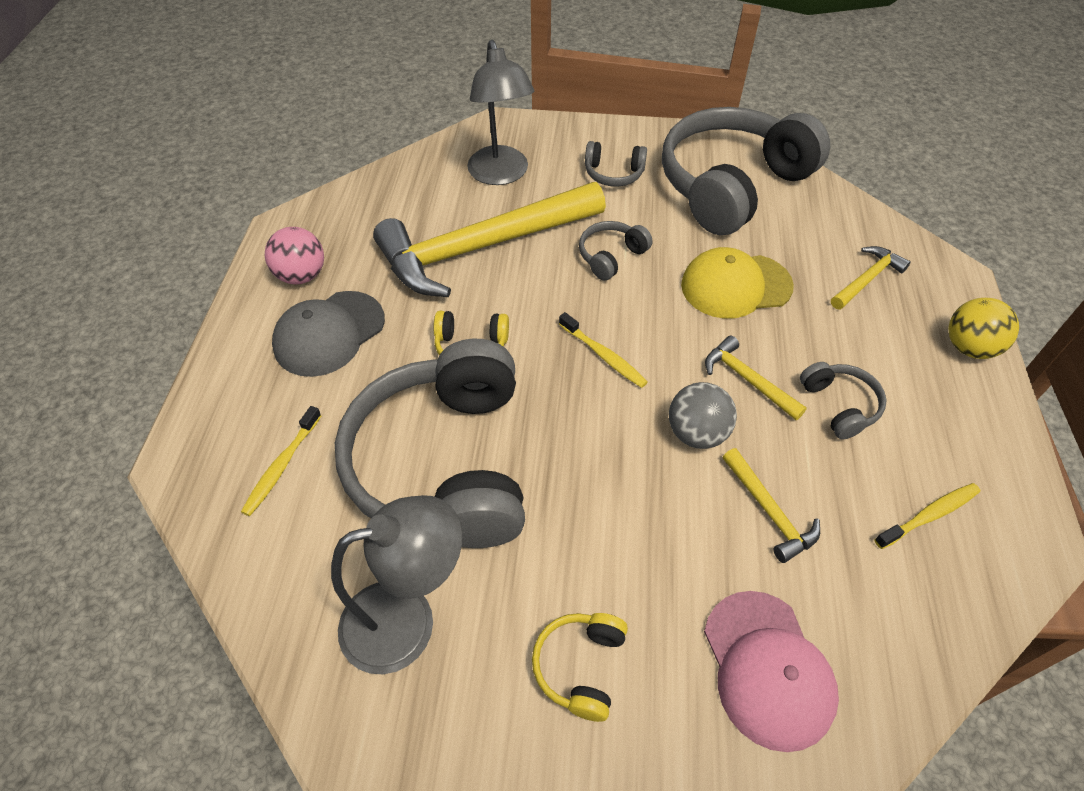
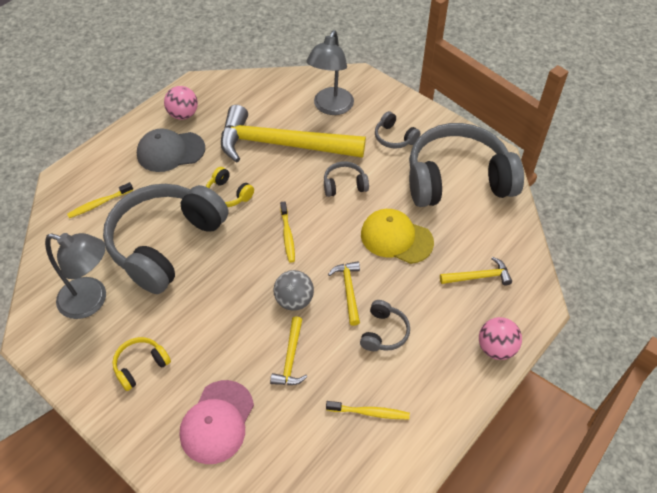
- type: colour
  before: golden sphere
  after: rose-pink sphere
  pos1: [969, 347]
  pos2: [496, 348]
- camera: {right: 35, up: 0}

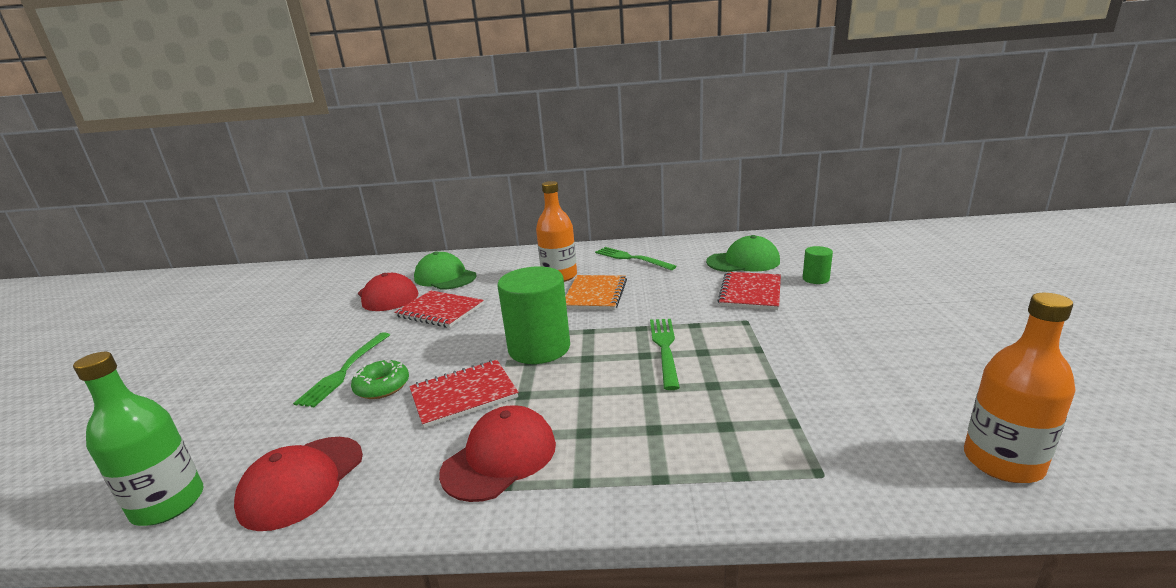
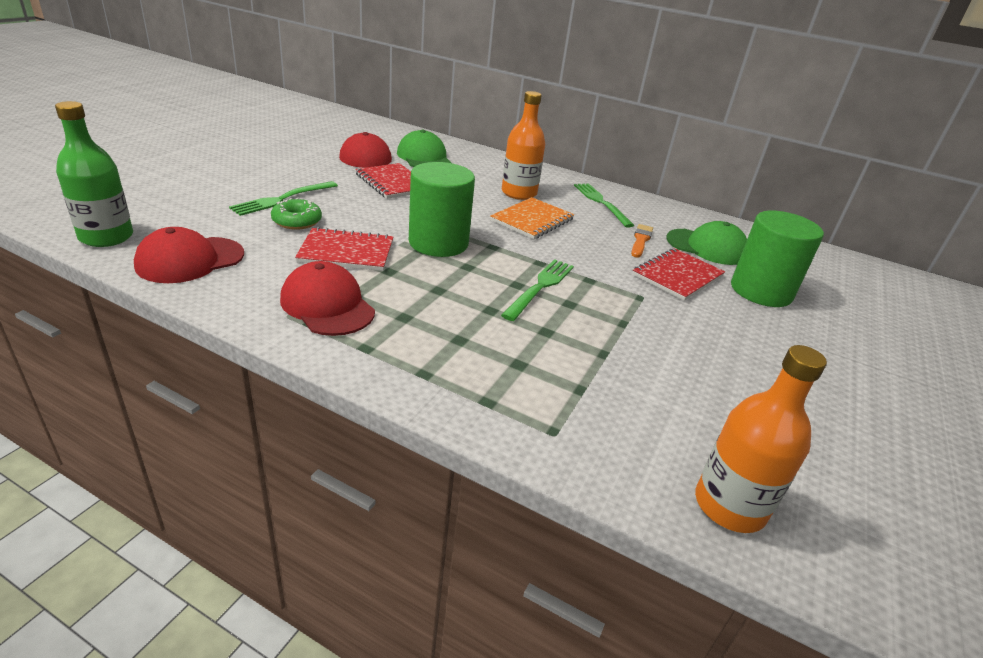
- type: size
  before: emerald cylinder shape
  pos1: [815, 279]
  pos2: [761, 291]
  scale: 2.12
- type: spun
  before: scarlet peaked cap
  pos1: [500, 457]
  pos2: [327, 305]
  turn: -105
- type: appeared
  after: orange paintbrush
  pos2: [640, 240]
- camera: {right: 20, up: 10}

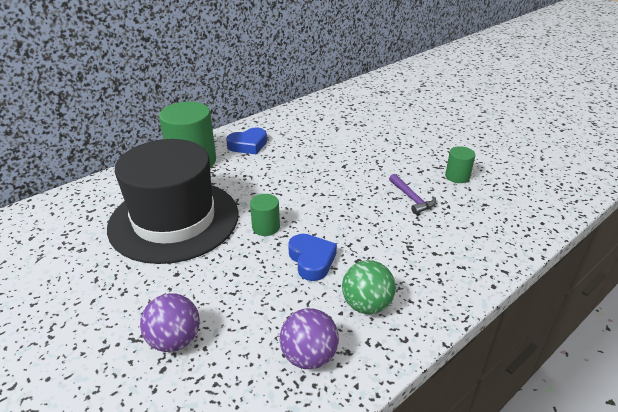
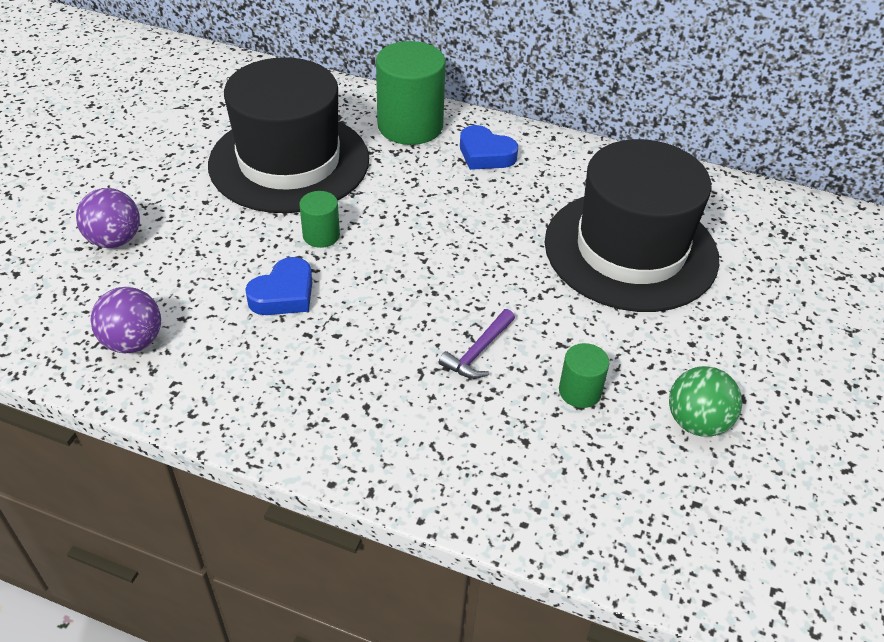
- type: relocated
  before: emerald sphere
  pos1: [366, 305]
  pos2: [696, 422]
- type: appeared
  after: ebony tall hat
  pos2: [630, 250]
- camera: {right: 60, up: 10}

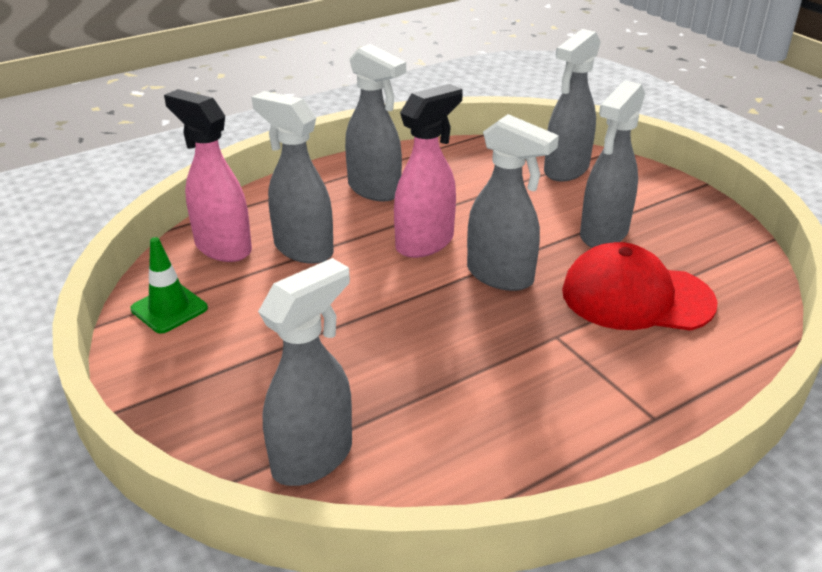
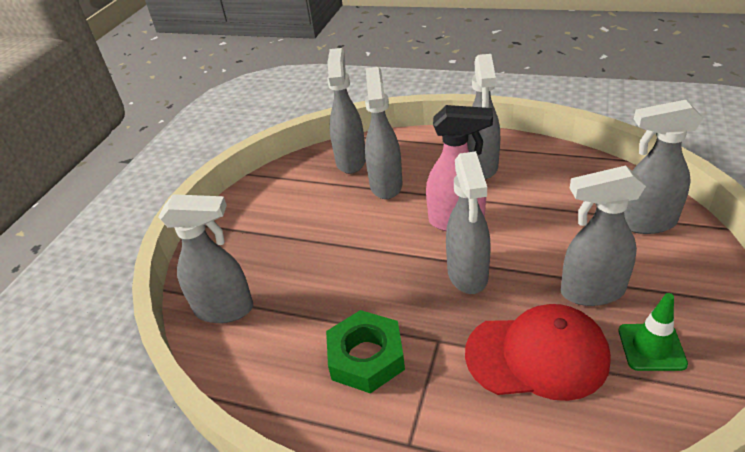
- type: colour
  before: rose-pink spray bottle
  after: gray spray bottle
  pos1: [222, 247]
  pos2: [351, 160]
- type: relocated
  before: emerald road cone
  pos1: [169, 309]
  pos2: [651, 347]
- type: spun
  before: scarlet peaked cap
  pos1: [636, 297]
  pos2: [537, 355]
  turn: 120
- type: appeared
  after: emerald hexagon nut
  pos2: [366, 357]
- camera: {right: 55, up: 5}

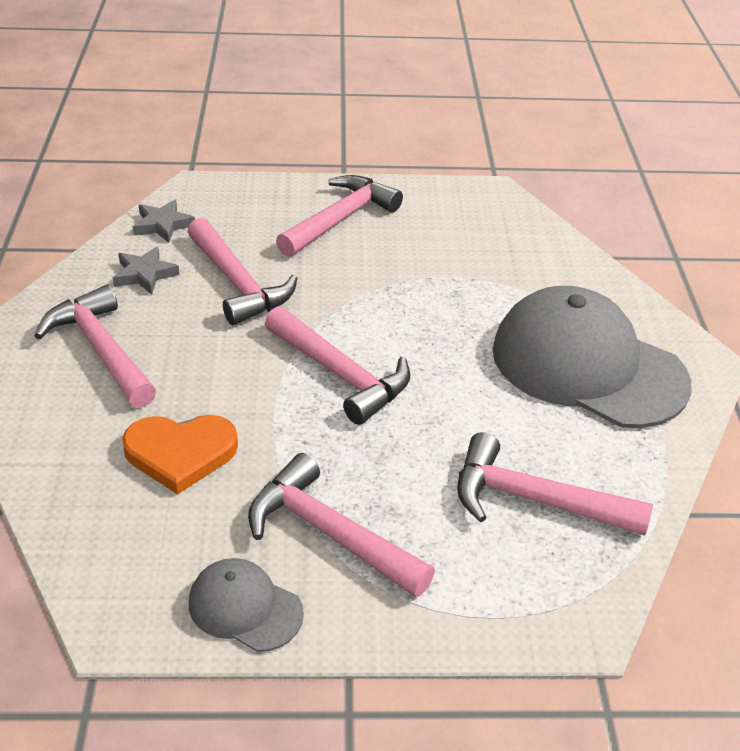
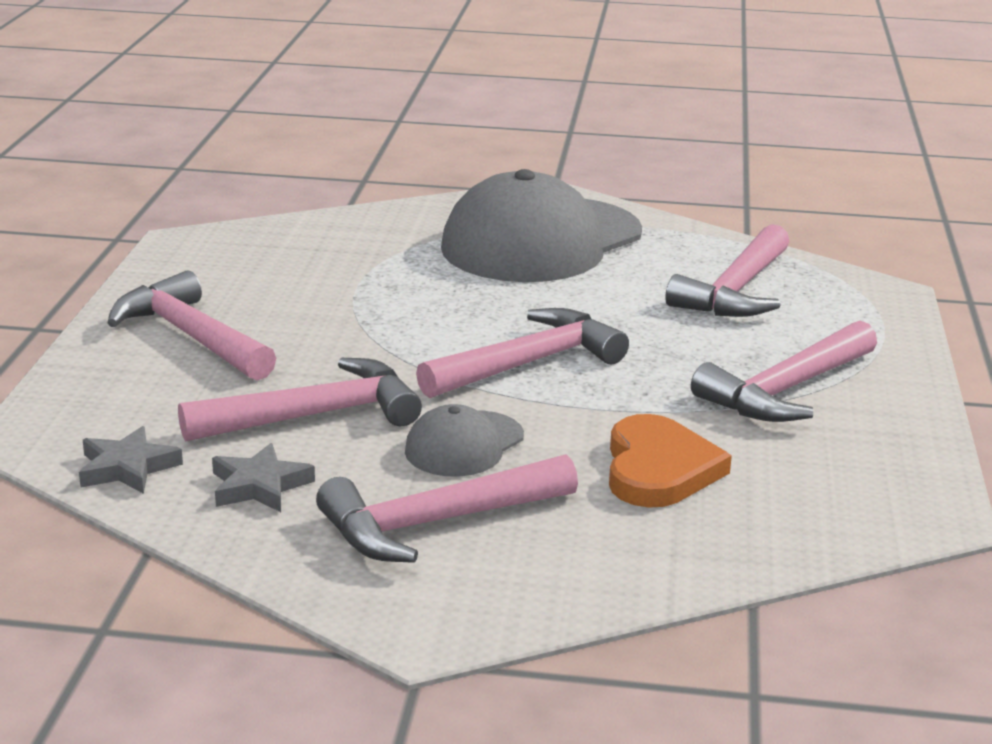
- type: relocated
  before: gray peaked cap
  pos1: [245, 607]
  pos2: [464, 444]
- camera: {right: -80, up: -15}

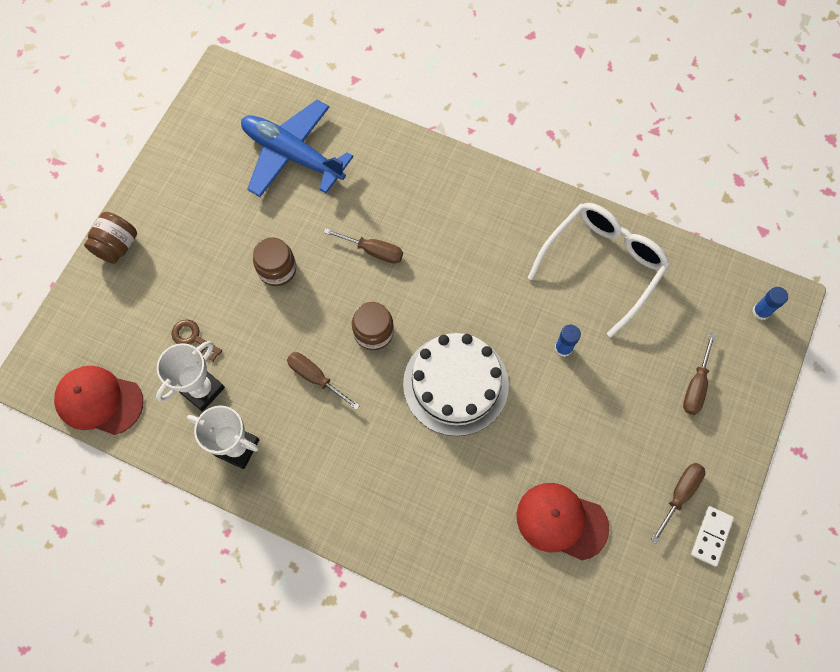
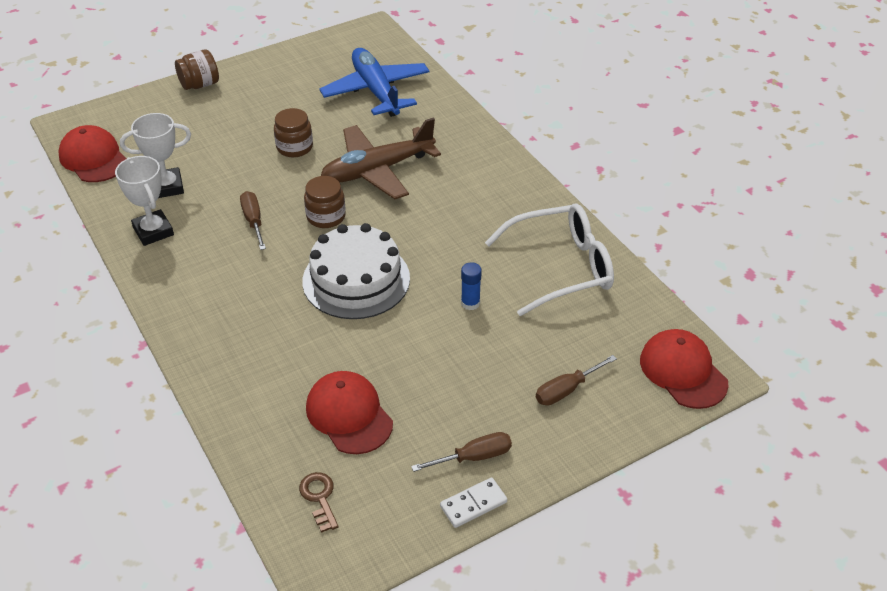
- type: exchanged
  before: russet hand screwdriver
  after: russet toy plane
  pos1: [373, 251]
  pos2: [377, 170]
- type: exchanged
  before: blue glue
  after: scarlet peaked cap
  pos1: [761, 311]
  pos2: [683, 371]
- type: relocated
  before: russet key
  pos1: [193, 338]
  pos2: [319, 498]
- camera: {right: 35, up: -25}

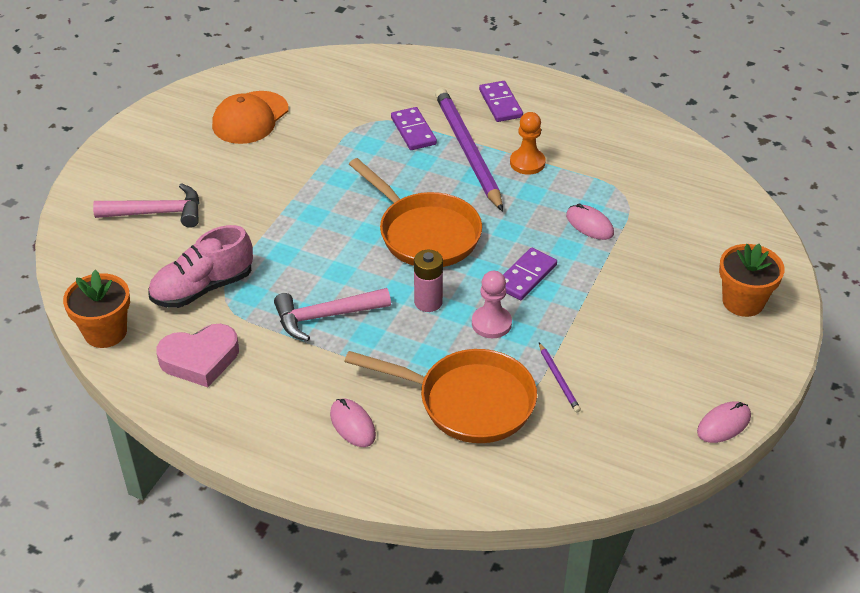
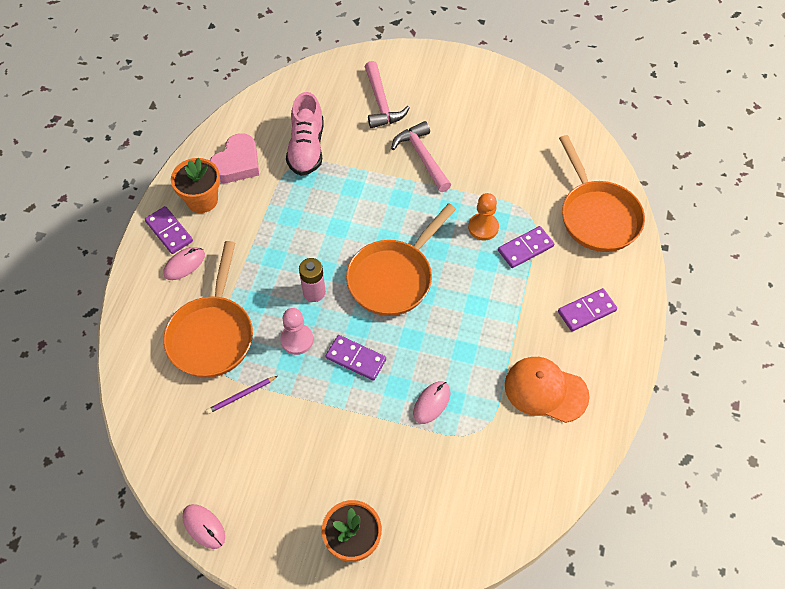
- type: missing
  before: violet wooden pencil
  pos1: [467, 151]
- type: relocated
  before: orange peaked cap
  pos1: [250, 118]
  pos2: [545, 390]
- type: relocated
  before: orange pawn
  pos1: [527, 163]
  pos2: [483, 227]
- type: spun
  before: rose-pink sneaker
  pos1: [203, 288]
  pos2: [306, 148]
  turn: -135
- type: relocated
  before: orange flower pot
  pos1: [105, 332]
  pos2: [202, 200]
- type: relocated
  before: rose-pink claw hammer
  pos1: [325, 316]
  pos2: [422, 157]
- type: spun
  before: rose-pink love heart
  pos1: [200, 359]
  pos2: [237, 163]
  turn: -120
- type: appeared
  after: orange pan
  pos2: [597, 216]
- type: appeared
  after: violet domino piece
  pos2: [169, 231]
- camera: {right: 80, up: 15}

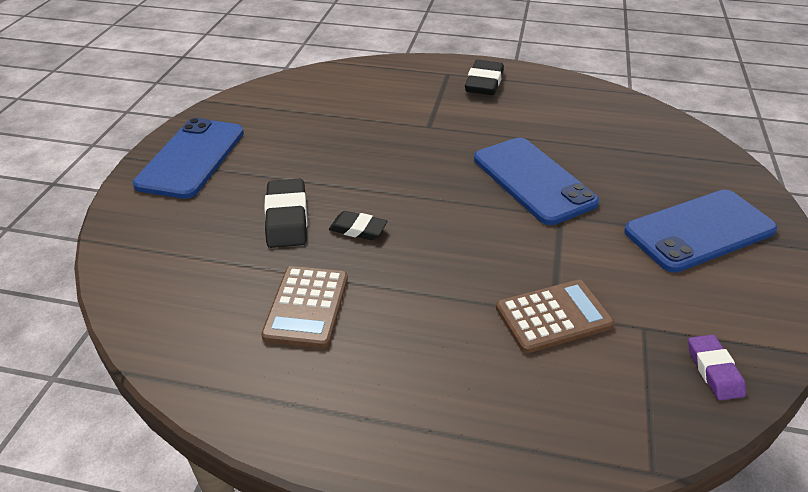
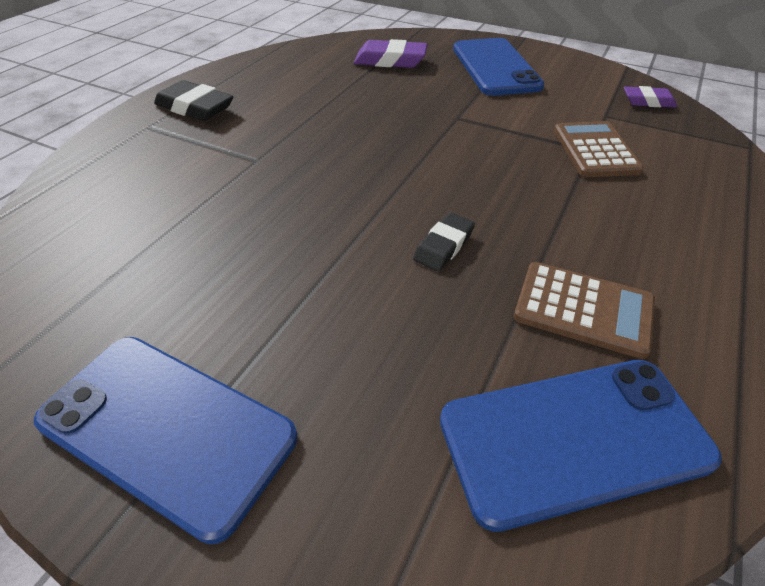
- type: relocated
  before: blue mobile phone
  pos1: [533, 180]
  pos2: [573, 438]
- type: missing
  before: ebony gum eraser
  pos1: [287, 218]
- type: appeared
  after: violet gum eraser
  pos2: [390, 60]
- camera: {right: -75, up: 5}

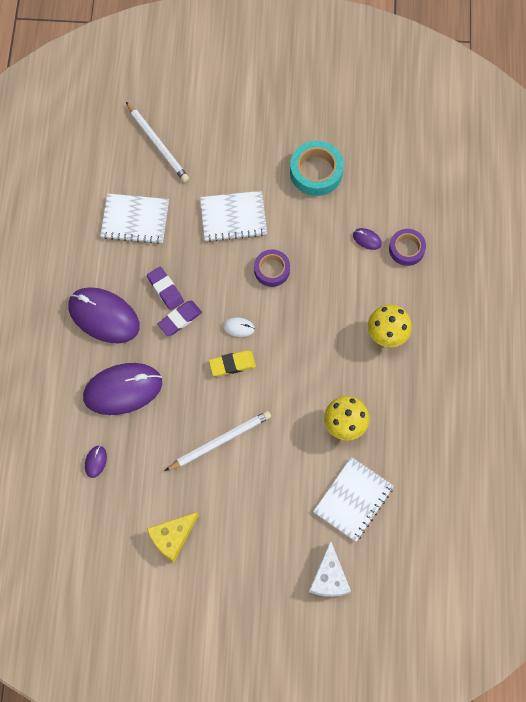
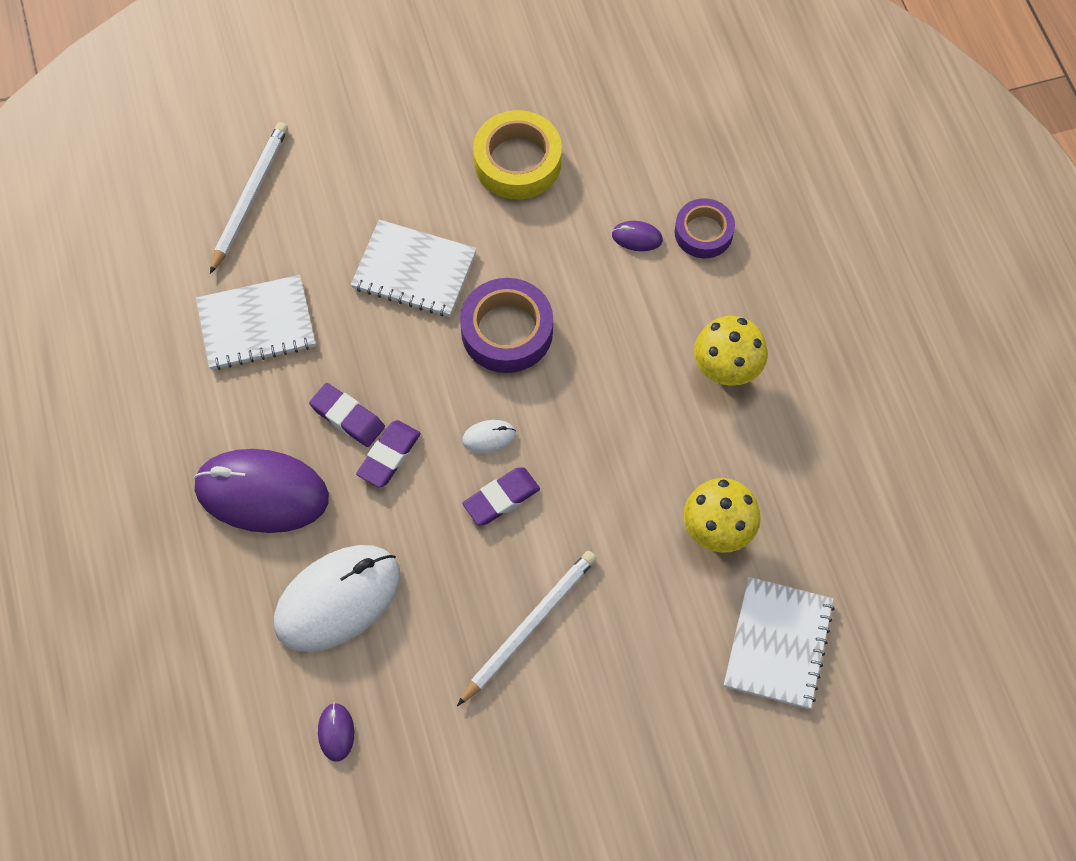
- type: spun
  before: pure white wooden pencil
  pos1: [158, 144]
  pos2: [249, 197]
  turn: -105
- type: colour
  before: turquoise roll of tape
  after: golden roll of tape
  pos1: [316, 172]
  pos2: [517, 162]
- type: spun
  before: pure white notepad
  pos1: [233, 217]
  pos2: [414, 271]
  turn: 45
- type: size
  before: violet roll of tape
  pos1: [272, 270]
  pos2: [507, 331]
  scale: 1.53
- type: colour
  before: golden gum eraser
  after: violet gum eraser
  pos1: [232, 364]
  pos2: [501, 498]
- type: colour
  before: violet PC mouse
  after: pure white PC mouse
  pos1: [123, 389]
  pos2: [338, 599]
- type: missing
  before: golden cheese
  pos1: [172, 537]
- type: missing
  before: pure white cheese
  pos1: [329, 577]
- camera: {right: -20, up: -5}

